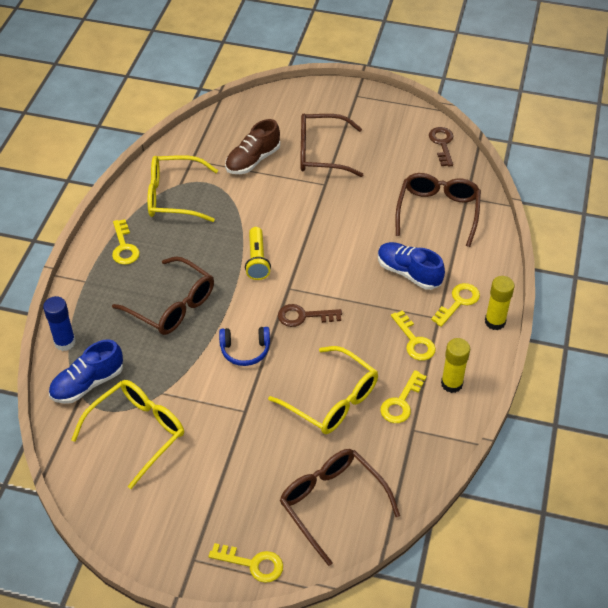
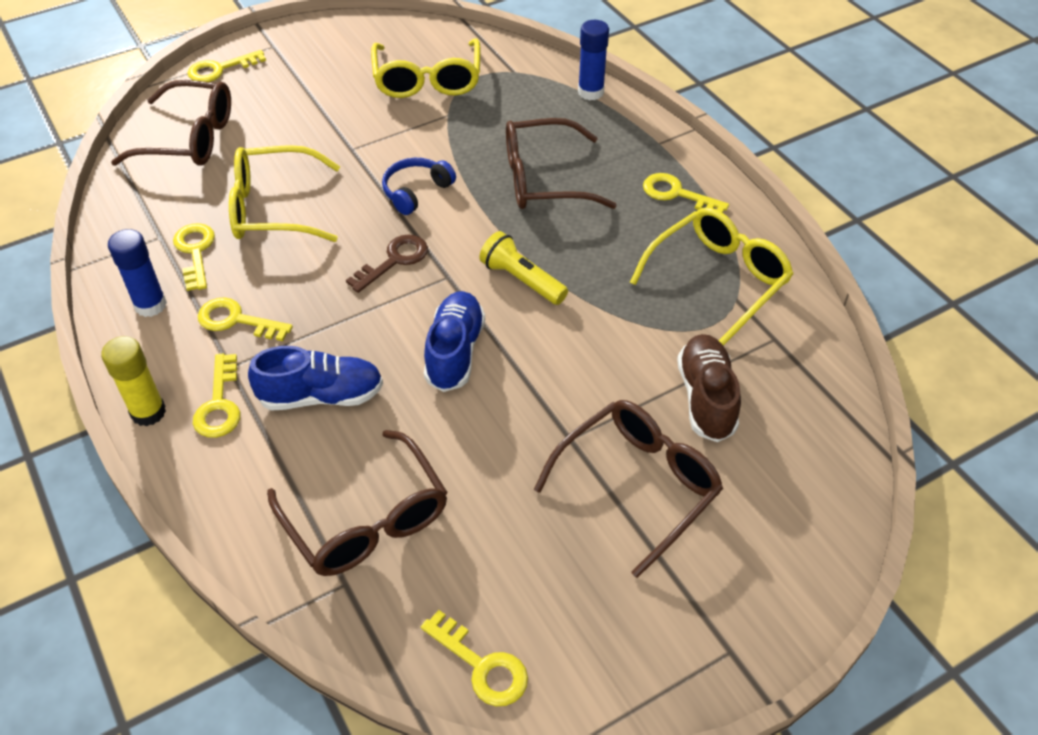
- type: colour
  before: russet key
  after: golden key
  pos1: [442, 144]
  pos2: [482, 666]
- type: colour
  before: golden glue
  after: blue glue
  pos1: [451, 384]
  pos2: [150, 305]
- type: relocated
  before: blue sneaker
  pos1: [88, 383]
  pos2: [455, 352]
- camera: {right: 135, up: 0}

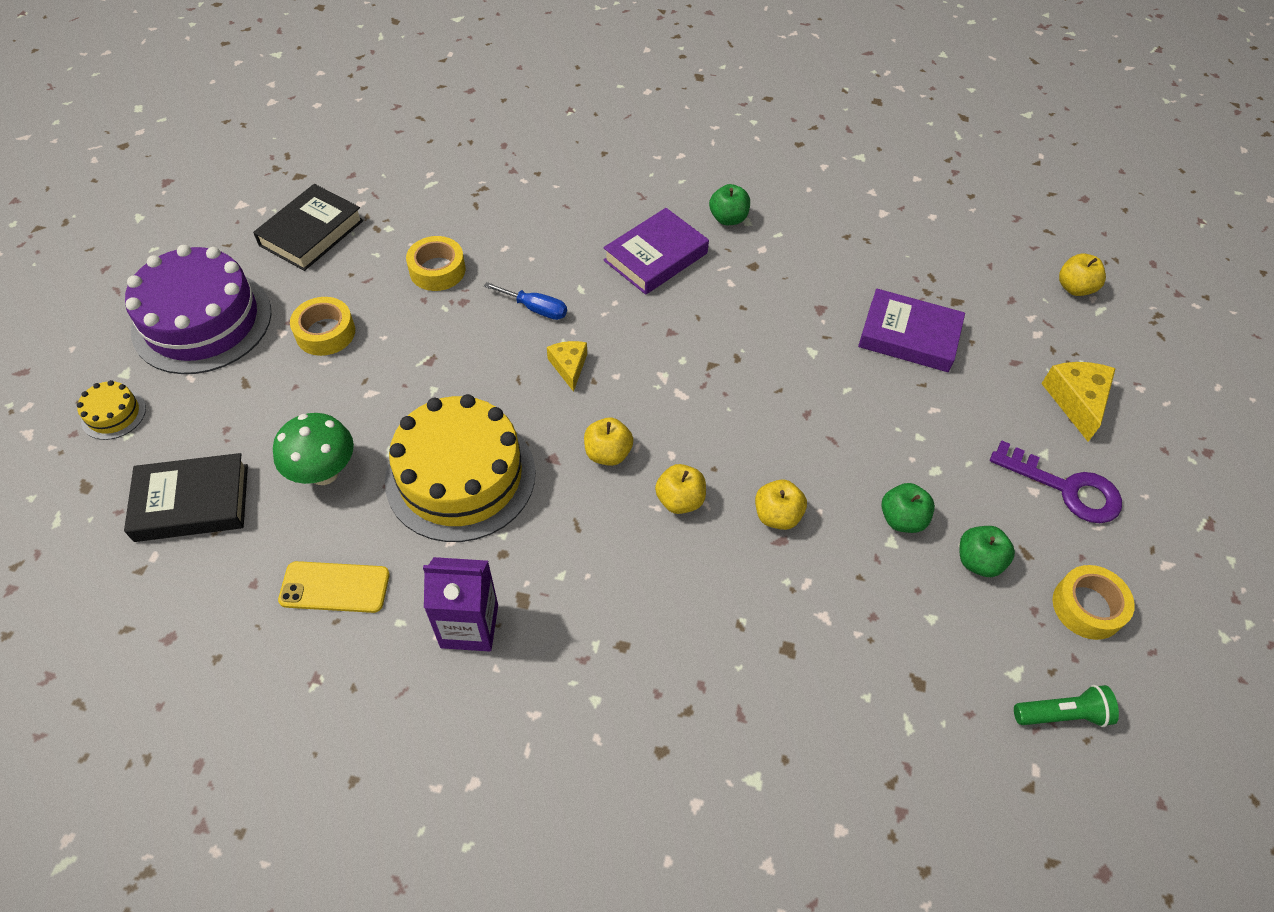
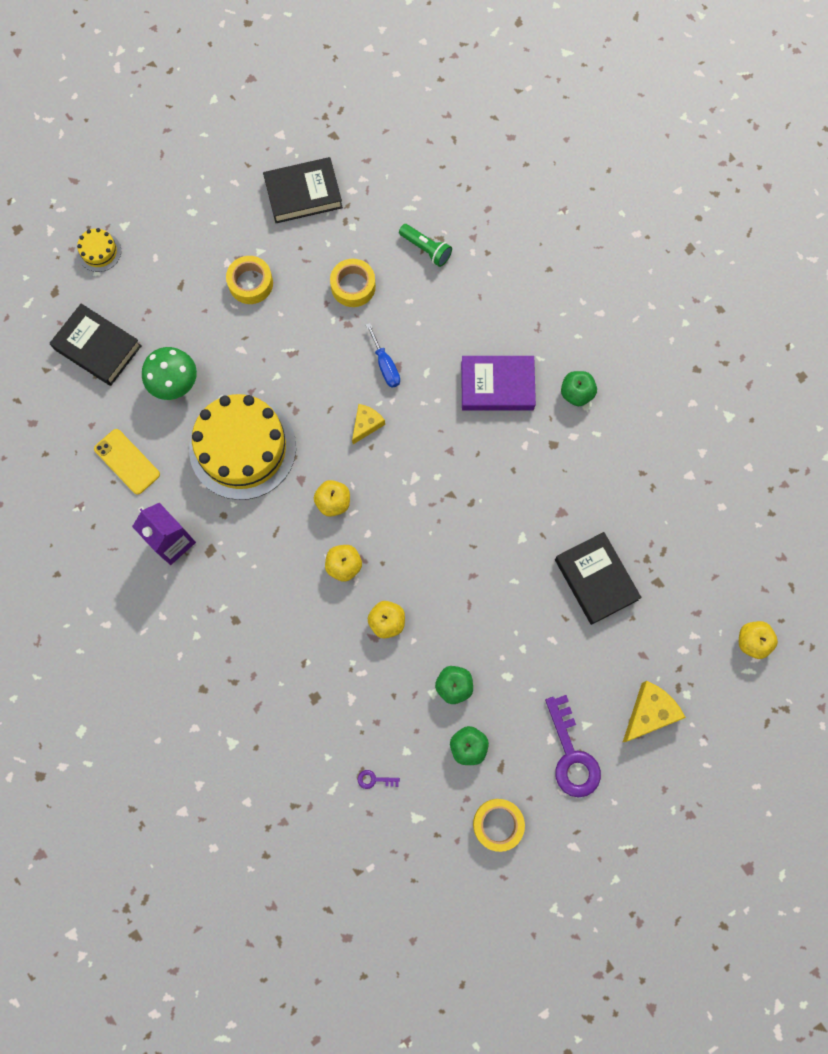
- type: missing
  before: violet layer cake
  pos1: [202, 321]
- type: colour
  before: violet book
  after: ebony book
  pos1: [909, 336]
  pos2: [596, 579]
- type: relocated
  before: emerald flashlight
  pos1: [1062, 714]
  pos2: [426, 249]
- type: appeared
  after: violet key
  pos2: [374, 779]
- camera: {right: 45, up: 20}

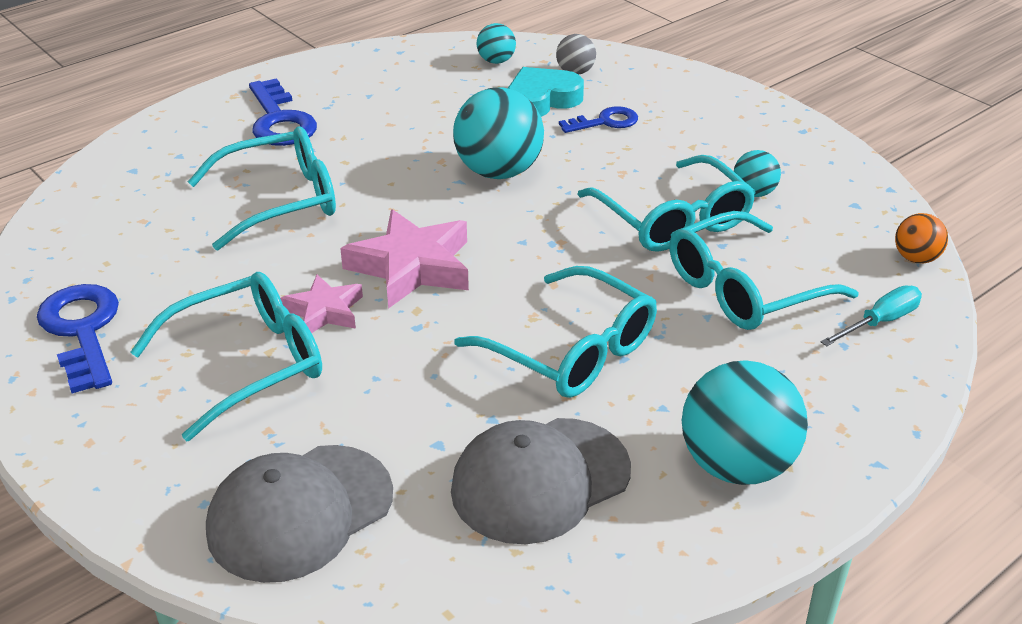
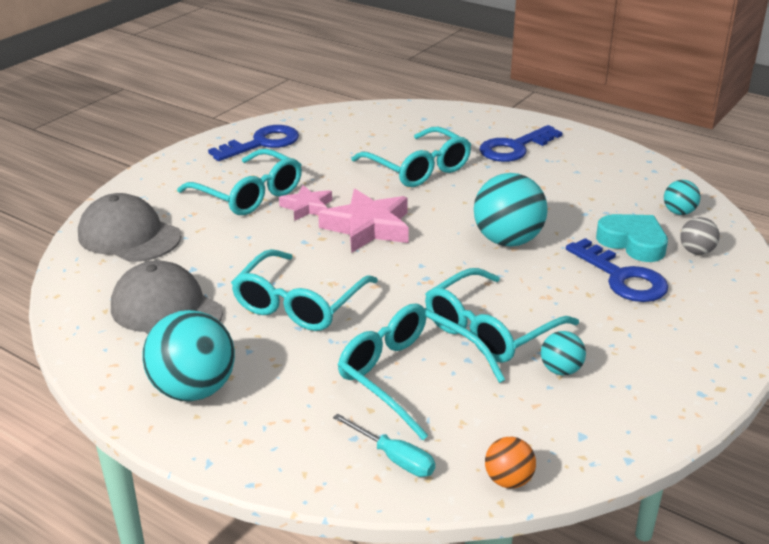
- type: size
  before: blue key
  pos1: [605, 122]
  pos2: [622, 278]
  scale: 1.61
- camera: {right: 75, up: -5}

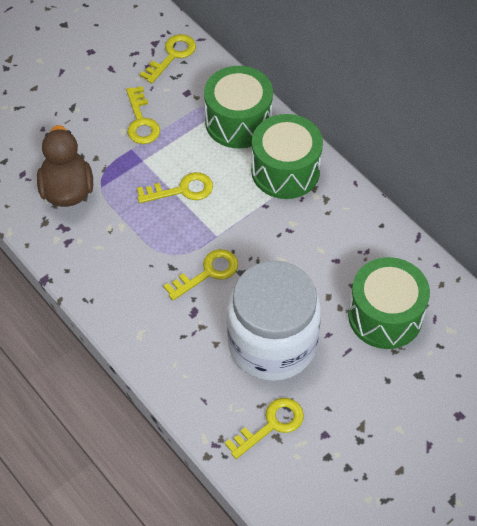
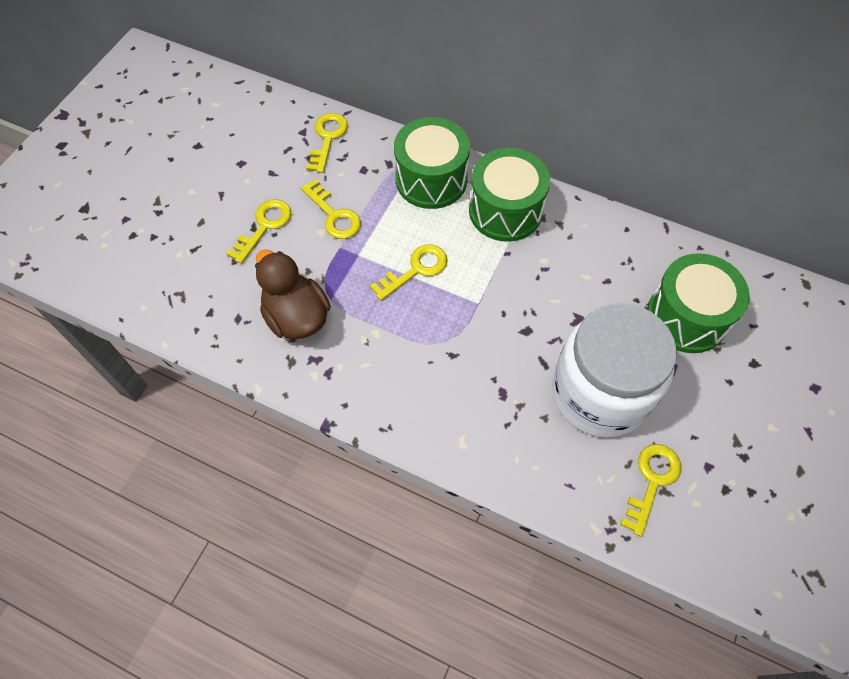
- type: relocated
  before: golden key
  pos1: [207, 273]
  pos2: [264, 226]
- camera: {right: -25, up: 5}

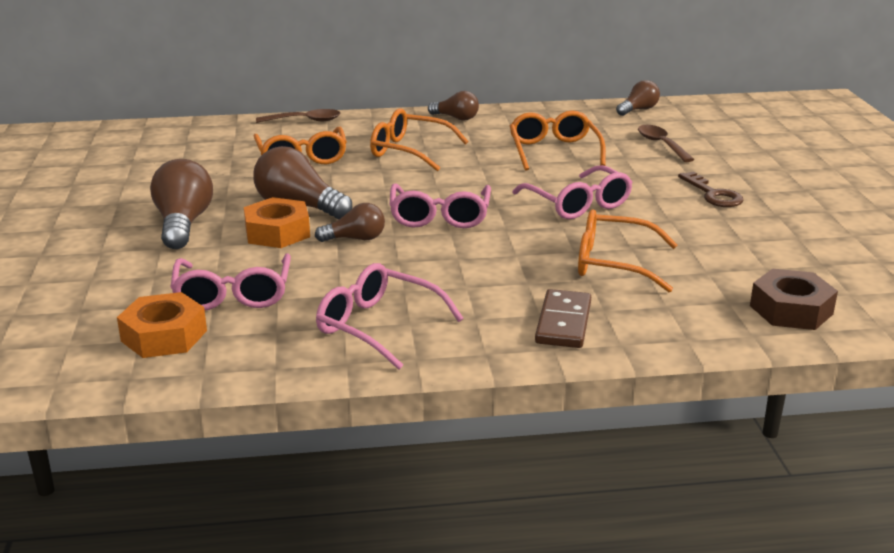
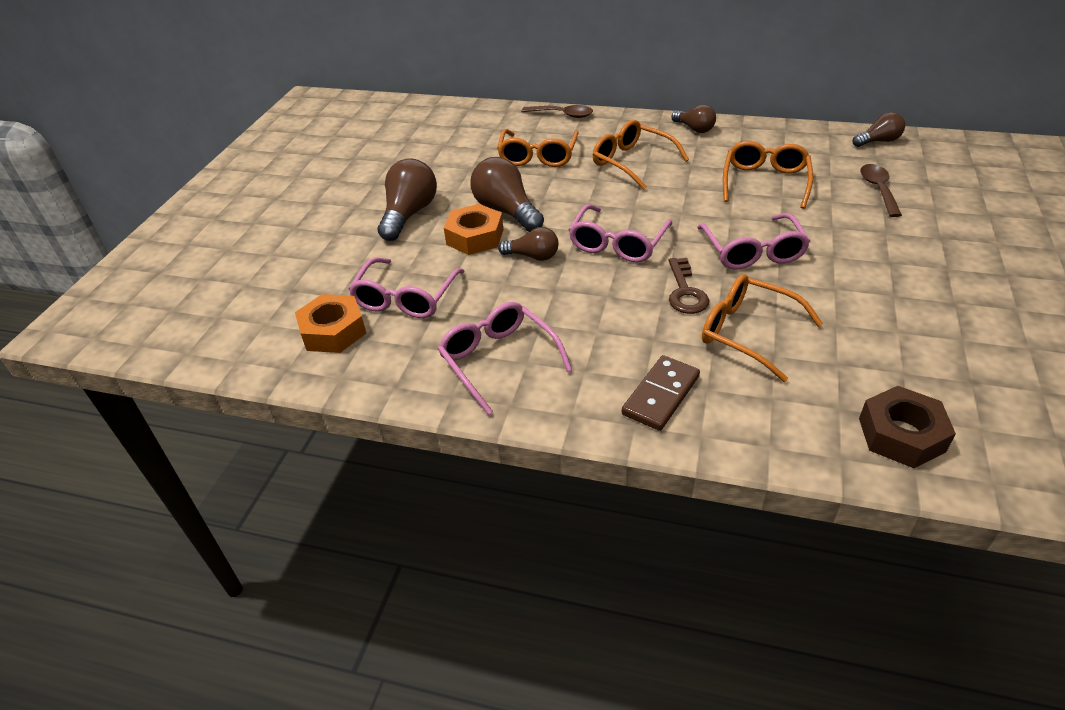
- type: relocated
  before: russet key
  pos1: [713, 194]
  pos2: [685, 292]
- camera: {right: 25, up: 15}

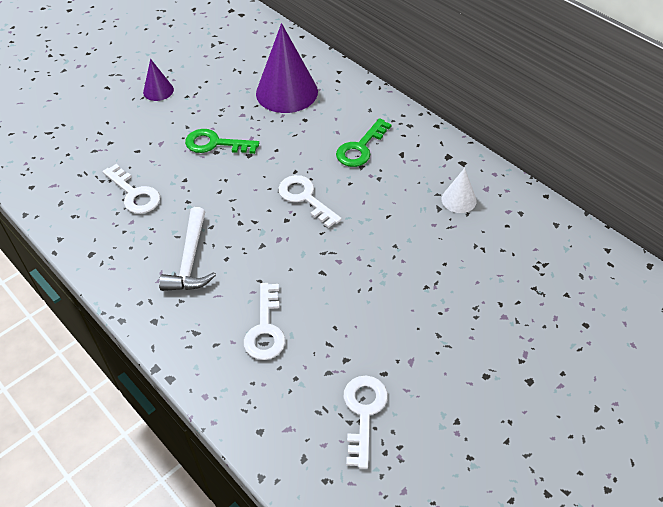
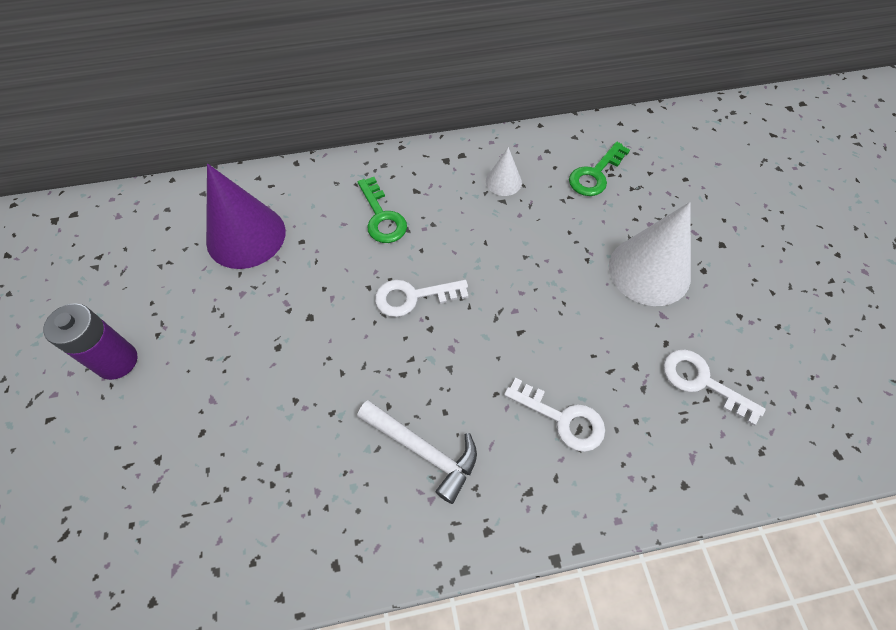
- type: exchanged
  before: violet cone
  after: violet battery
  pos1: [158, 91]
  pos2: [117, 361]
- type: relocated
  before: emerald key
  pos1: [215, 144]
  pos2: [595, 174]
- type: missing
  before: pure white key
  pos1: [134, 194]
- type: appeared
  after: pure white cone
  pos2: [649, 271]
- camera: {right: -60, up: 10}

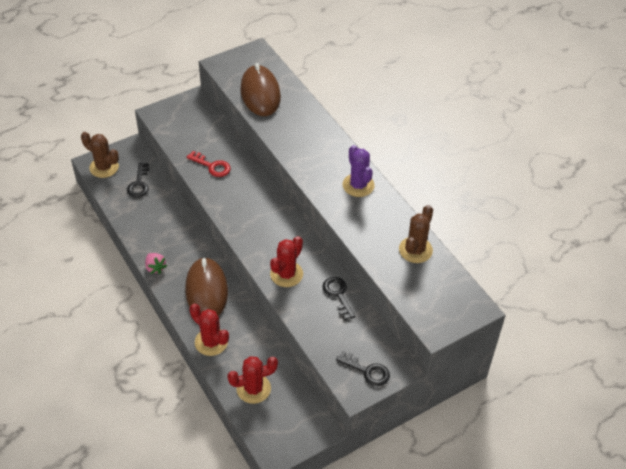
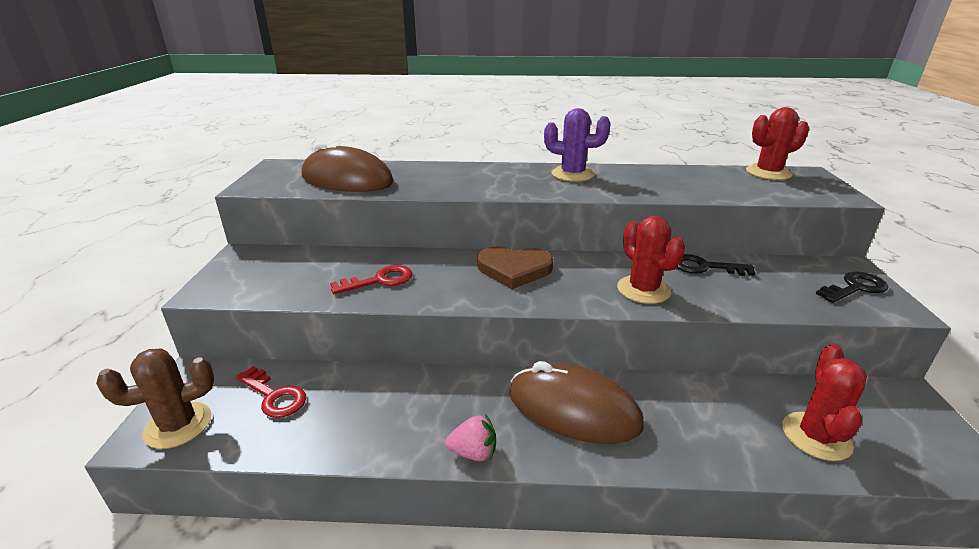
- type: colour
  before: ebony key
  after: scarlet key
  pos1: [139, 183]
  pos2: [274, 396]
- type: missing
  before: russet cactus
  pos1: [415, 250]
- type: relocated
  before: scarlet cactus
  pos1: [211, 342]
  pos2: [768, 173]
- type: appeared
  after: russet love heart
  pos2: [514, 269]
- camera: {right: -55, up: -20}

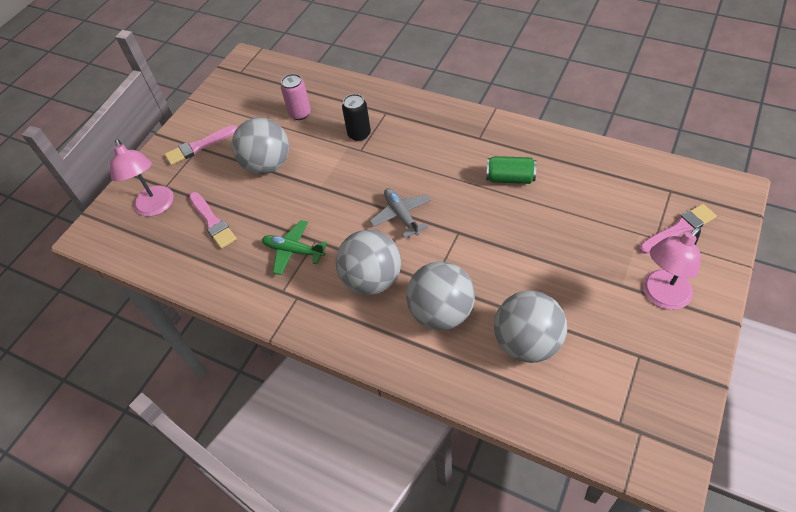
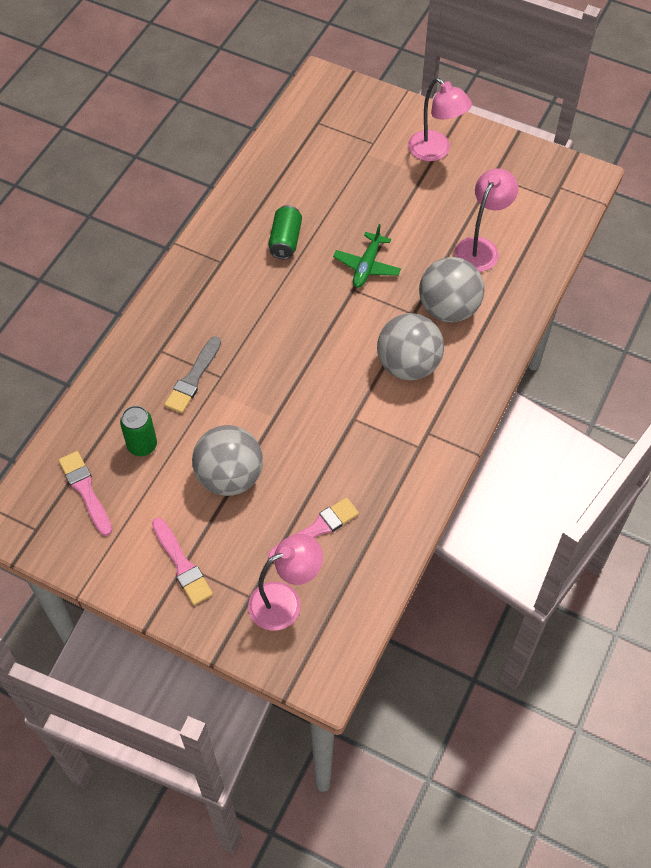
- type: colour
  before: rose-pink can
  after: emerald can
  pos1: [300, 113]
  pos2: [142, 445]
- type: exchanged
  before: ebony can
  after: gray paintbrush
  pos1: [359, 134]
  pos2: [193, 378]
- type: missing
  before: gray toy plane
  pos1: [401, 215]
- type: relocated
  before: rose-pink paintbrush
  pos1: [679, 229]
  pos2: [85, 490]
- type: relocated
  before: emerald toy plane
  pos1: [293, 251]
  pos2: [367, 266]
- type: exchanged
  before: gray sphere
  after: rose-pink reading lamp
  pos1: [527, 342]
  pos2: [481, 247]
- camera: {right: -95, up: 5}

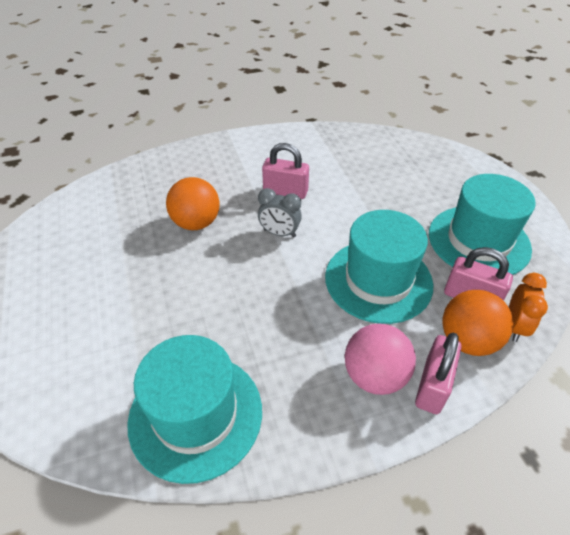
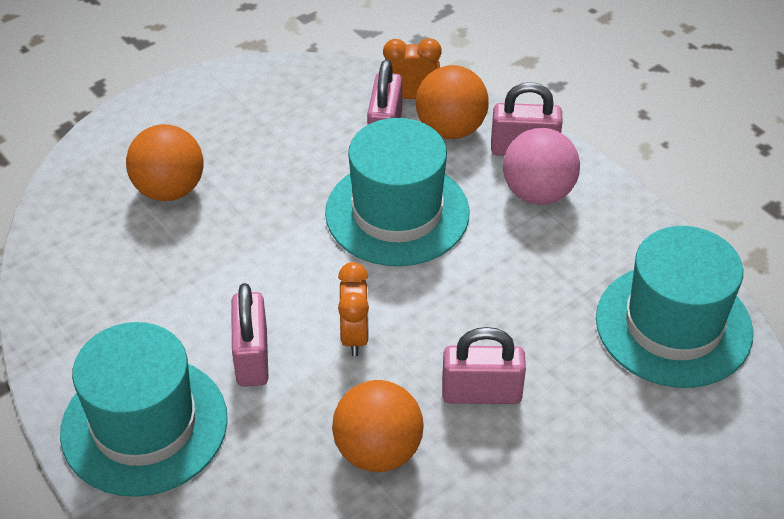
- type: relocated
  before: turquoise tall hat
  pos1: [478, 241]
  pos2: [144, 425]
- type: colour
  before: gray bedside clock
  after: orange bedside clock
  pos1: [279, 233]
  pos2: [355, 336]
- type: appeared
  after: orange sphere
  pos2: [169, 189]
- type: appeared
  after: rose-pink small lock
  pos2: [481, 393]
- camera: {right: -110, up: 0}

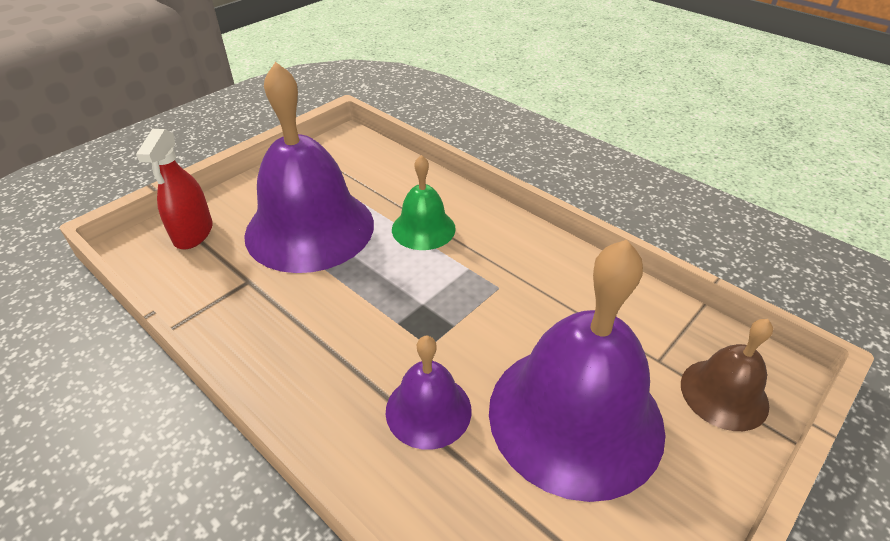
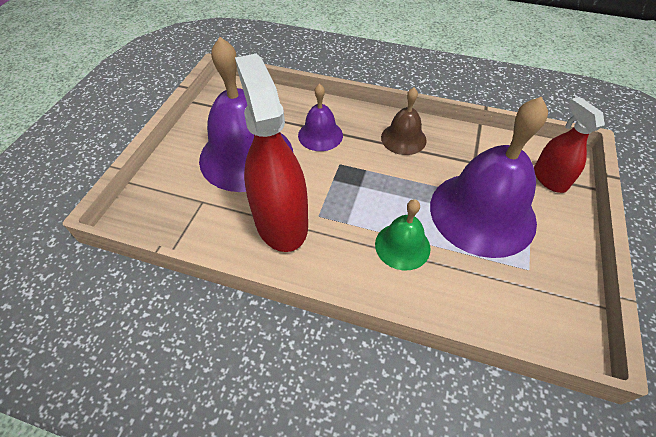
- type: relocated
  before: russet hand bell
  pos1: [724, 394]
  pos2: [403, 138]
- type: appeared
  after: scarlet spray bottle
  pos2: [281, 221]
- camera: {right: 155, up: 10}

